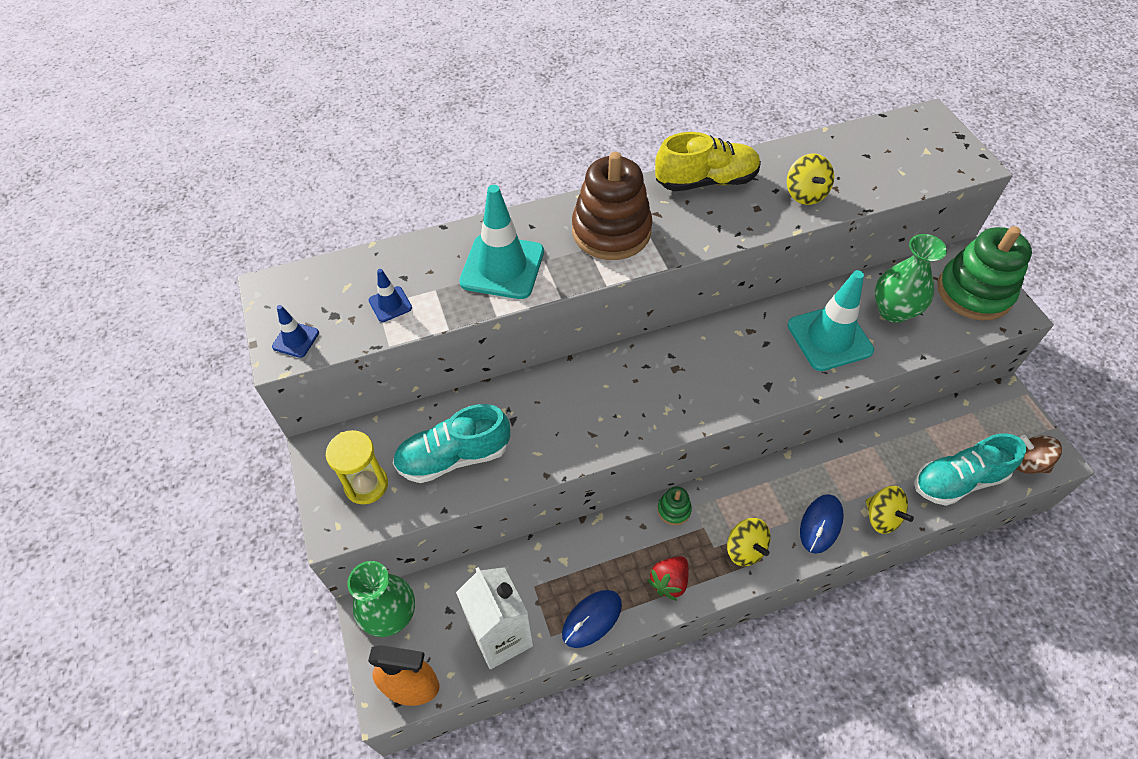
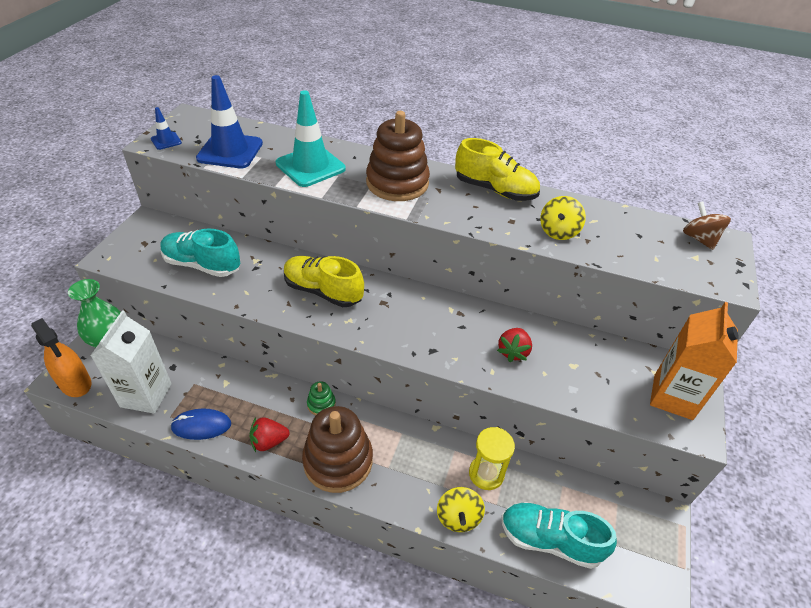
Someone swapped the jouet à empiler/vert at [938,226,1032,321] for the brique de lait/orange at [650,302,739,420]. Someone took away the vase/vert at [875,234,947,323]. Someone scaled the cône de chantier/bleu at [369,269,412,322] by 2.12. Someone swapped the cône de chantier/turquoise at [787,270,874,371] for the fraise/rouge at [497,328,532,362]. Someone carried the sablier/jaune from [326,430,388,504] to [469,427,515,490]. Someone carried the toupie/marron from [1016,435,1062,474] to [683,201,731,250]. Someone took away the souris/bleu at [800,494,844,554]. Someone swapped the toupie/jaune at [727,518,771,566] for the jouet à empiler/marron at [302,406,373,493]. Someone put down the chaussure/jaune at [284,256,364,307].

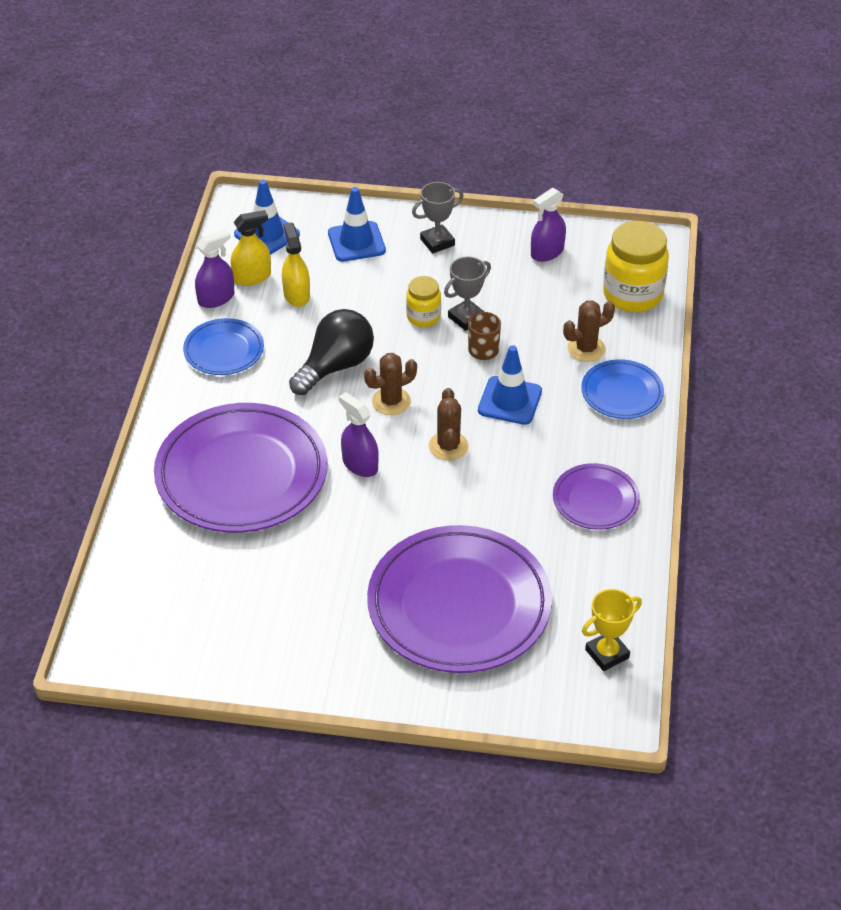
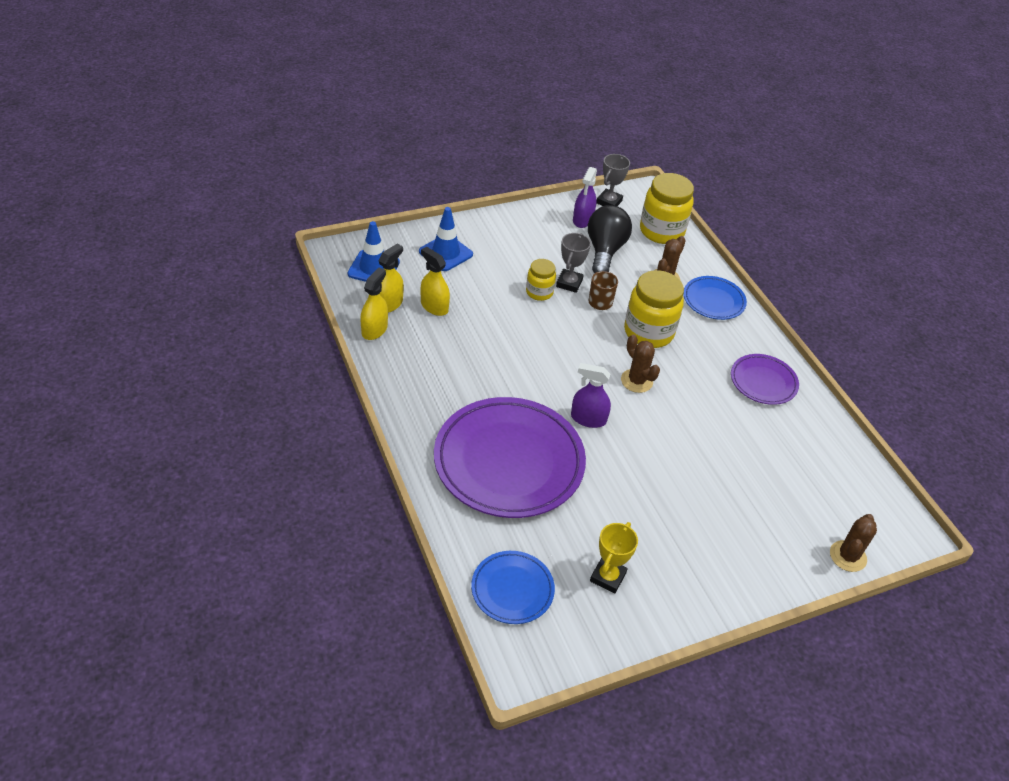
Someone carried the trophée/gris from [412,182,464,253] to [596,154,630,206]. Someone repainted the vaporisateur/violet at [195,229,234,308], which became the vaporisateur/jaune at [360,268,388,340]. Someone carried the ampoule/noir from [289,309,374,395] to [588,205,632,273]. Someone carried the assiette/bleu from [183,318,264,375] to [471,551,555,624]. Someone swapped the cône de chantier/bleu at [478,345,542,425] for the bocal/jaune at [624,270,684,348]. Someone carried the cactus/marron from [364,353,417,415] to [830,514,877,572]. Someone took away the assiette/violet at [367,525,552,673]. Someone carried the trophée/jaune from [582,589,642,671] to [590,522,638,594].

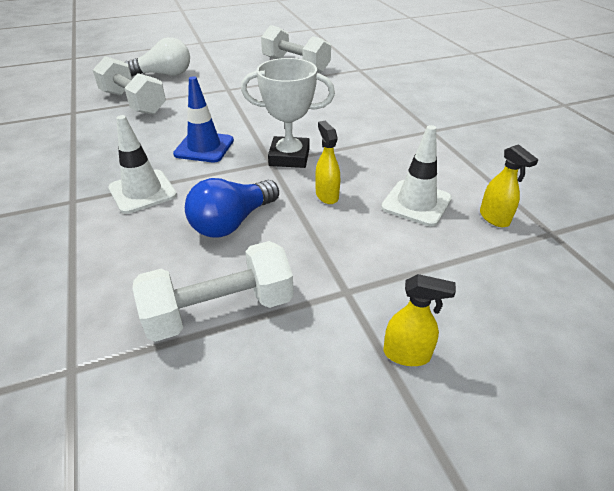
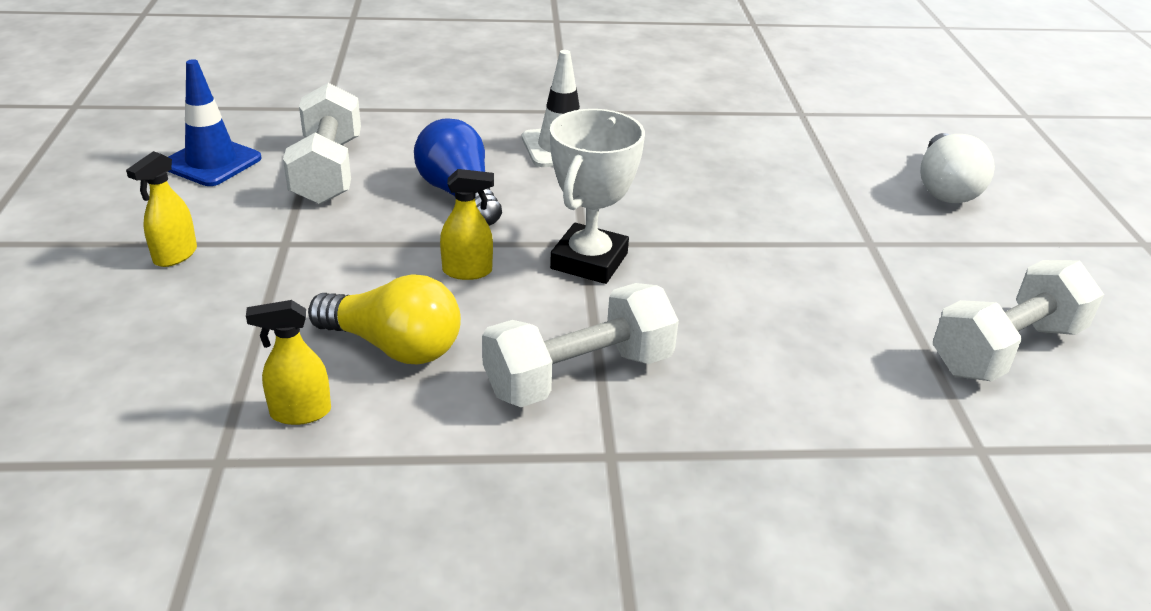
Someone carried the haltère/blanc from [93,56,166,115] to [482,283,679,407]. Someone carried the cône de chantier/bleu from [173,76,234,162] to [168,59,262,186]. Someone swapped the cône de chantier/blanc at [381,125,452,226] for the ampoule/jaune at [308,275,461,364].

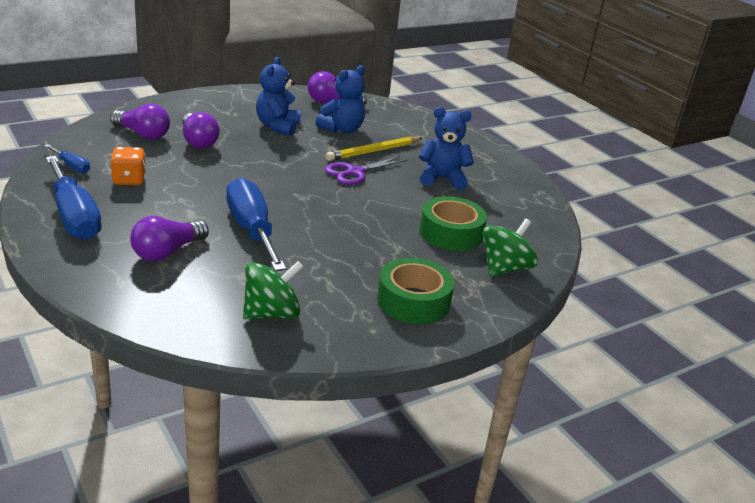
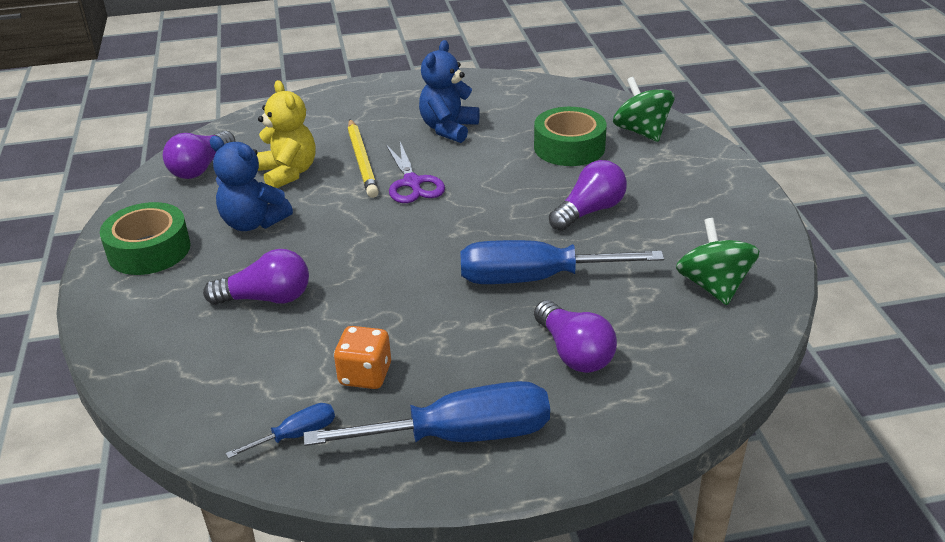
Someone repainted the ours en peluche/bleu at [316,65,365,133], which became the ours en peluche/jaune at [257,80,316,188]. Someone carried the ampoule/violet from [110,104,170,140] to [549,160,627,231]. Someone carried the ruban adhésif/vert from [377,258,454,324] to [100,202,191,275].

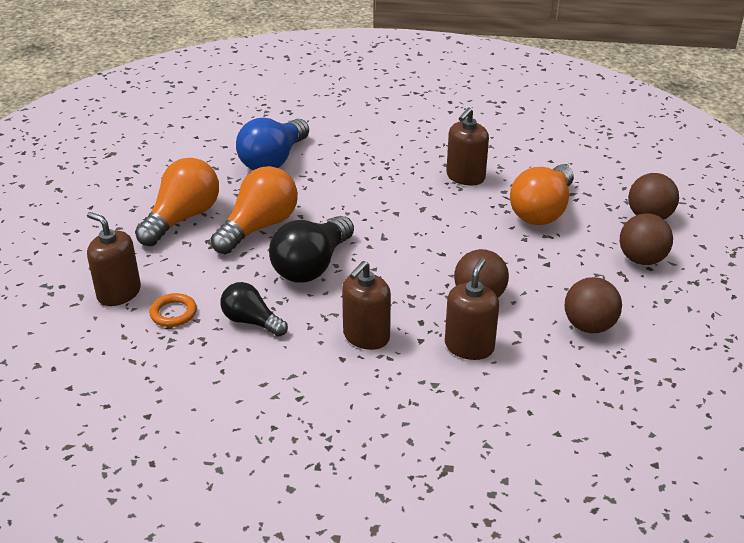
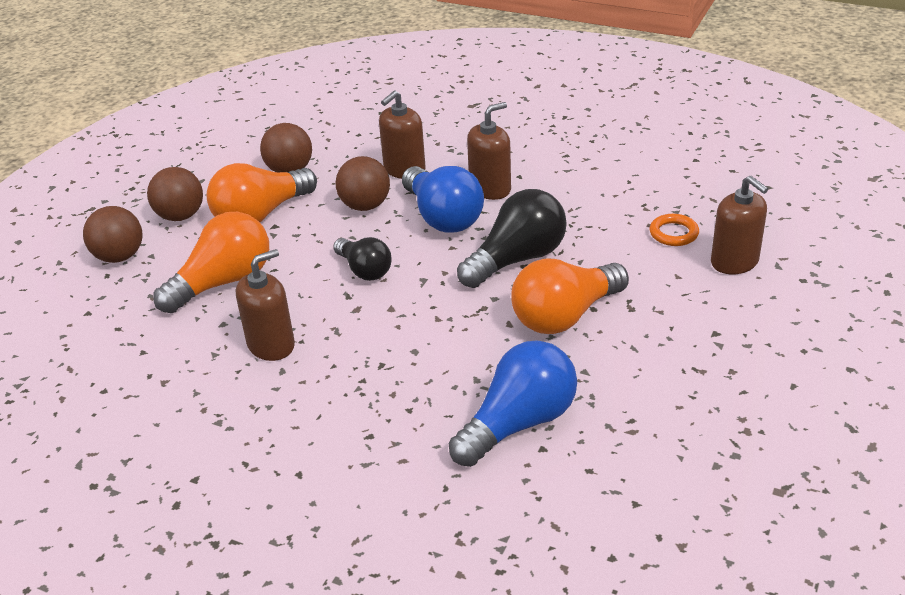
Someone carried the ampoule/orange from [135,158,219,246] to [207,163,317,222]. Someone carried the ampoule/noir from [221,282,288,337] to [333,237,392,281]. Someone put down the ampoule/bleu at [402,166,484,233].

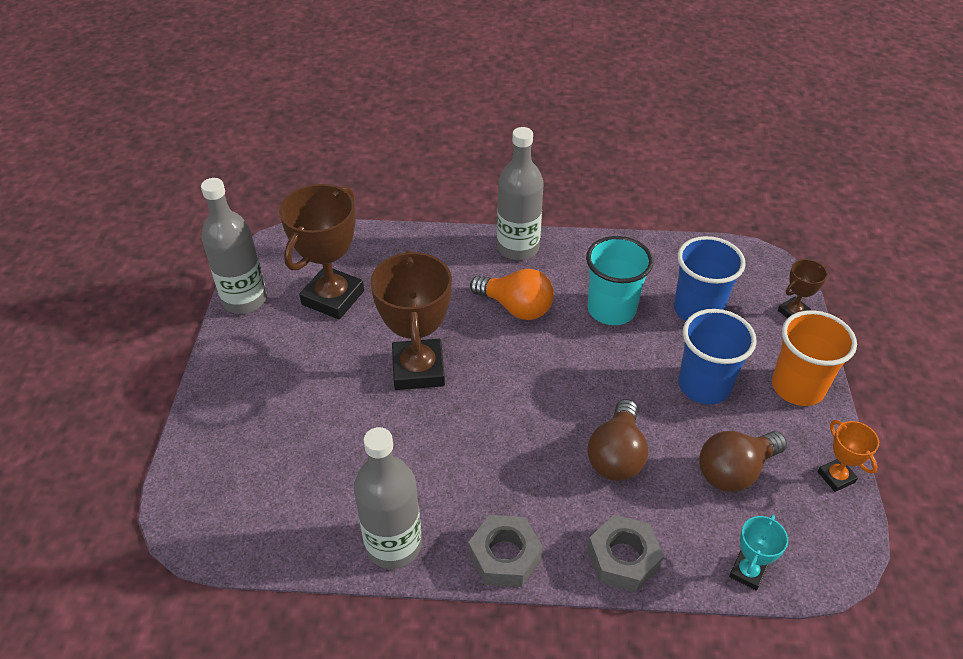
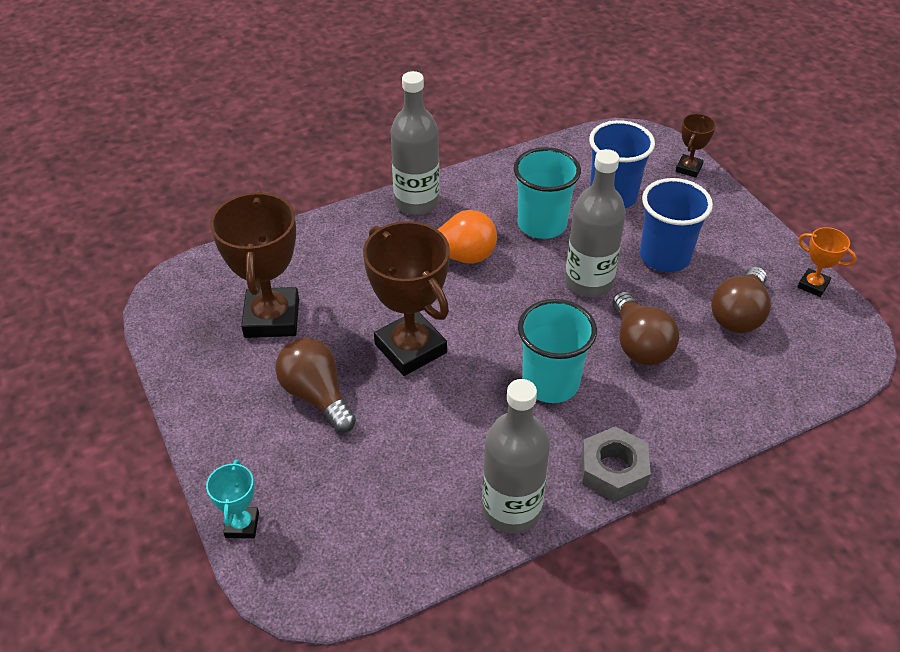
Someone carried the bouteille/gris from [201,178,267,314] to [565,149,626,297]. Someone took away the gobelet/orange at [772,310,857,406]. Someone took away the écrou/gris at [588,515,664,592]. Someone carried the trophée/turquoise from [729,515,788,591] to [206,459,259,538]. Someone put down the gobelet/turquoise at [518,299,597,403]. Someone put down the ampoule/marron at [275,338,356,432].

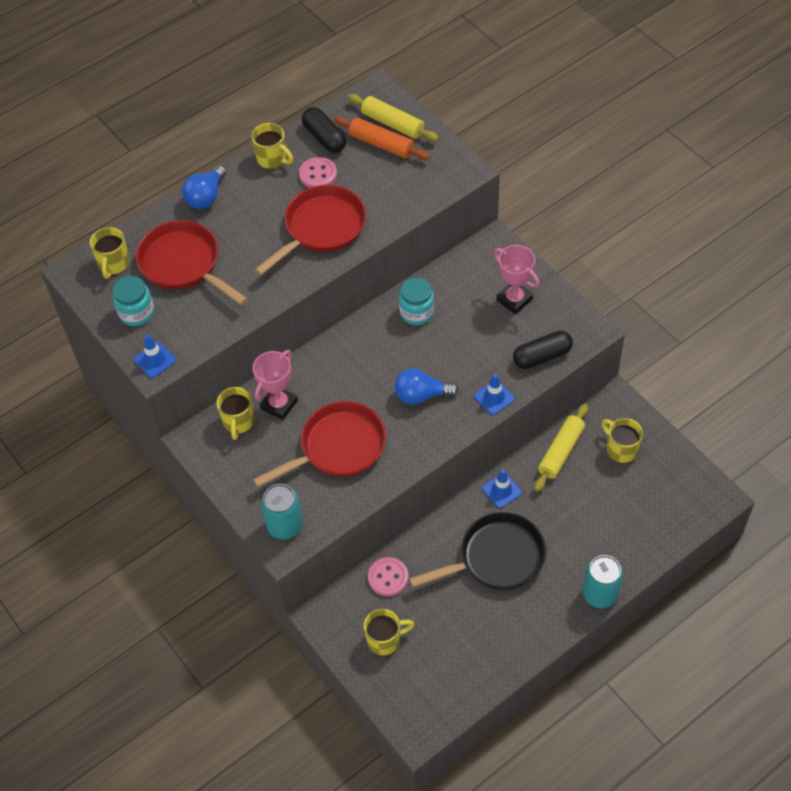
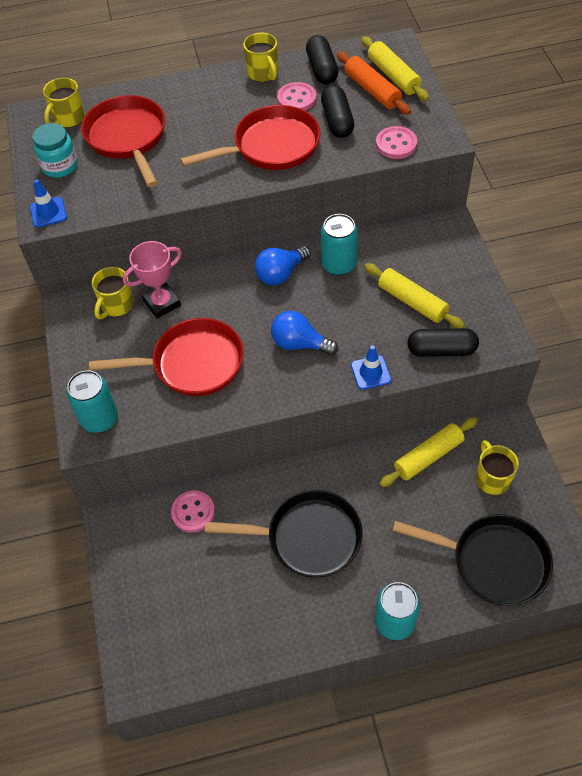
Someone carried the ampoule/bleu from [182,165,226,209] to [255,246,311,285]. Someone took away the trophée/rose at [494,245,540,314]. Someone swapped the bocal/turquoise at [399,277,434,325] for the canette/turquoise at [321,214,358,275]. Someone took away the cône de chantier/bleu at [482,469,522,508]. Someone took away the tasse/jaune at [364,609,415,656]. Someone put down the gélule/noir at [321,85,354,138]. Someone put down the bouton/rose at [376,126,417,159]. Someone put down the rouleau à pâtisserie/jaune at [364,263,465,328]. Someone put down the poêle/noir at [392,514,553,606].

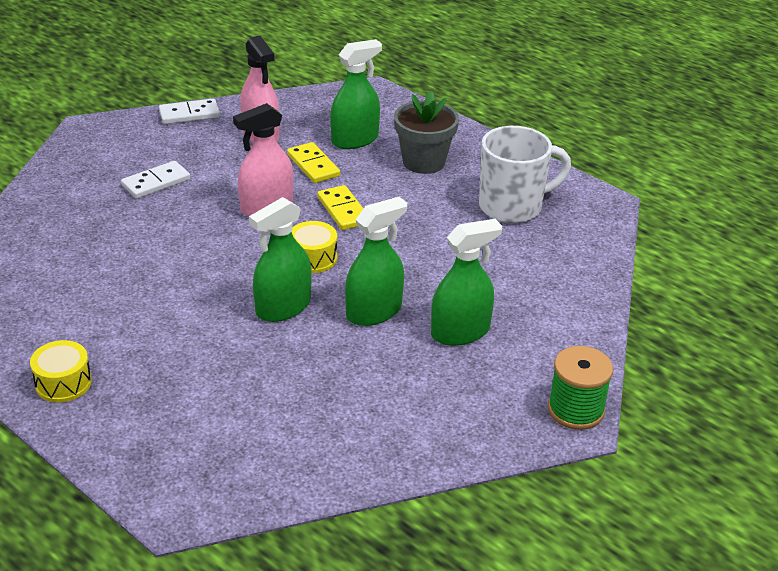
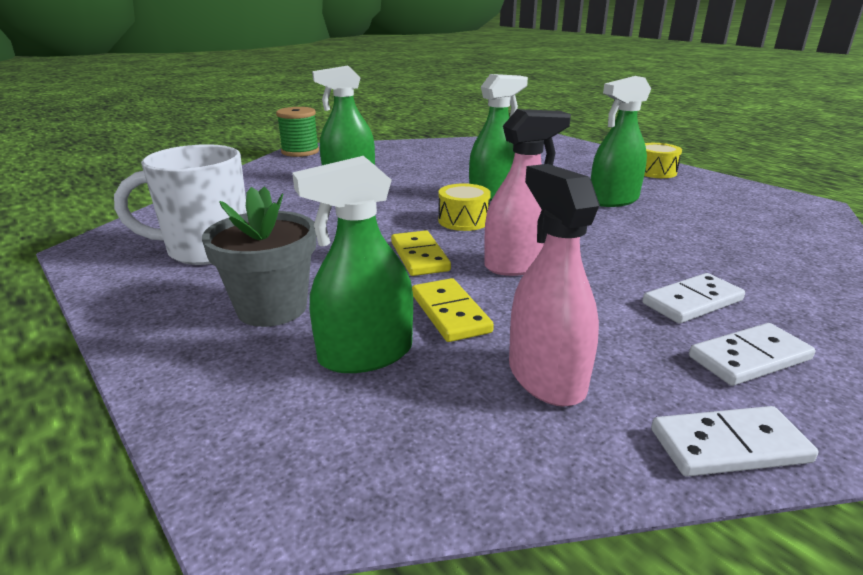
Someone carried the vaporisateur/vert from [345,197,407,326] to [591,76,651,207]. Someone put down the domino/blanc at [689,323,815,386].

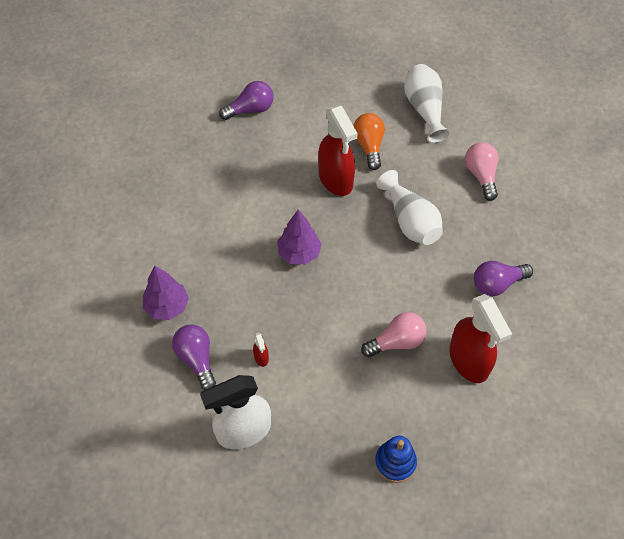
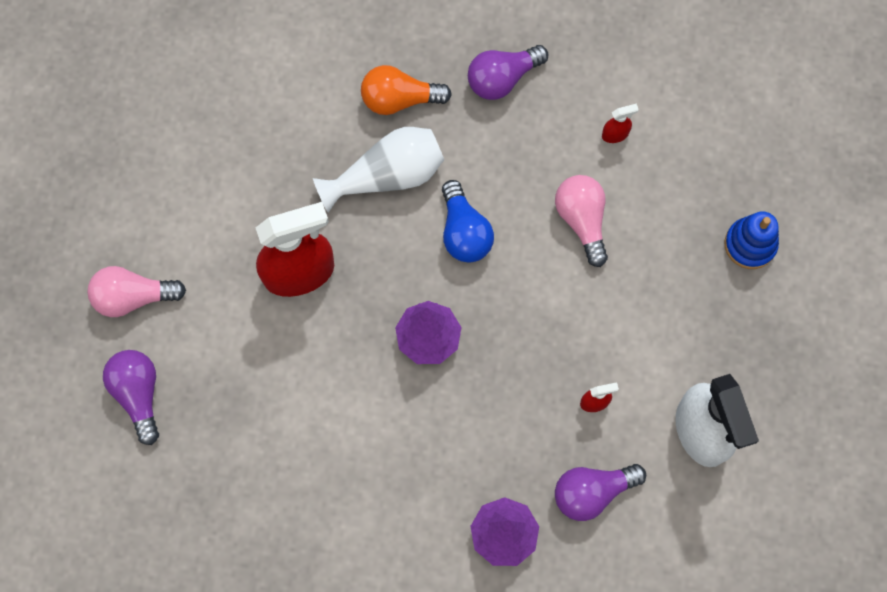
Someone took away the vase/blanc at [404,64,451,143]. Someone carried the ampoule/orange from [353,113,385,170] to [361,65,452,115]. Someone carried the ampoule/rose from [465,142,498,201] to [87,266,186,317]. Someone rotated the ampoule/violet at [474,261,533,296] by 75 degrees clockwise. Someone scaled the vaporisateur/rouge at [449,294,512,383] by 0.40. Someone put down the ampoule/bleu at [442,180,494,263].

